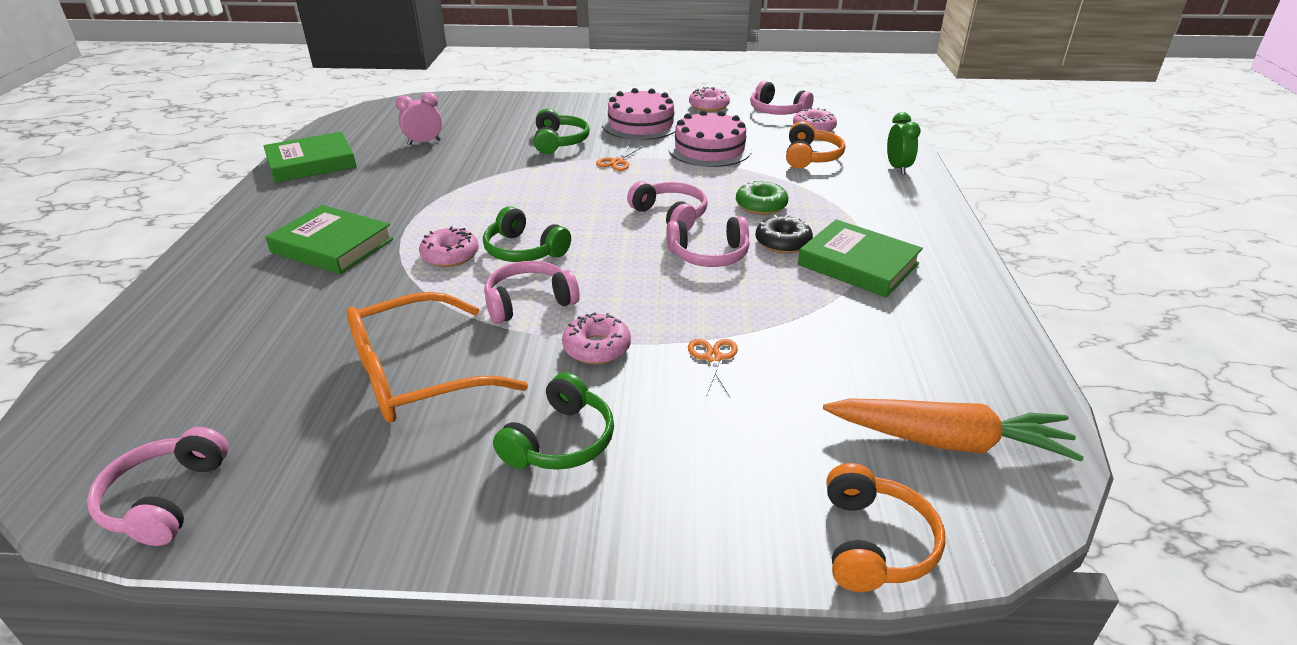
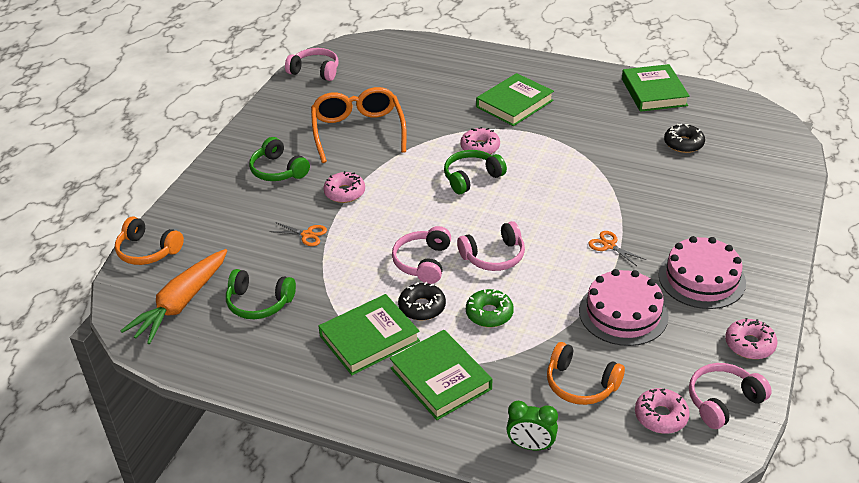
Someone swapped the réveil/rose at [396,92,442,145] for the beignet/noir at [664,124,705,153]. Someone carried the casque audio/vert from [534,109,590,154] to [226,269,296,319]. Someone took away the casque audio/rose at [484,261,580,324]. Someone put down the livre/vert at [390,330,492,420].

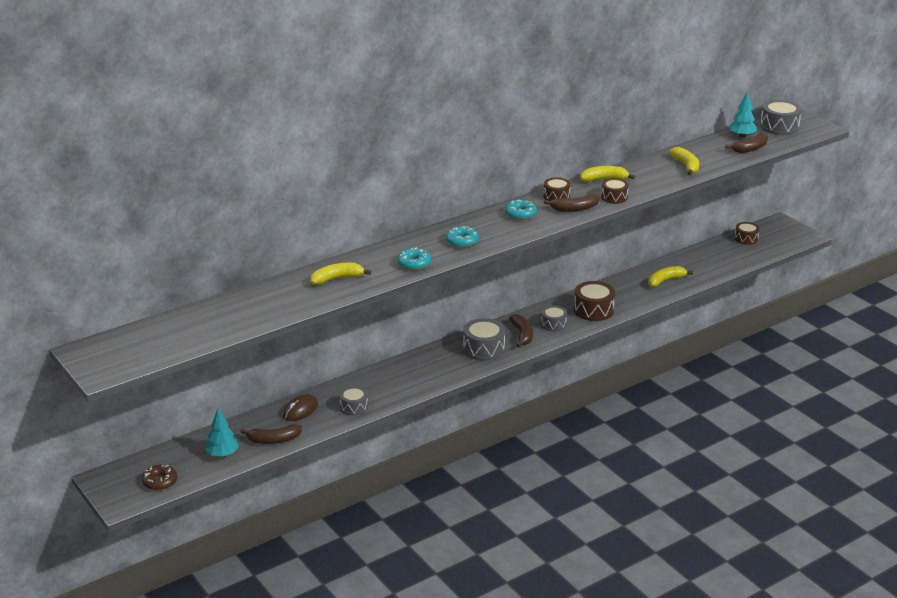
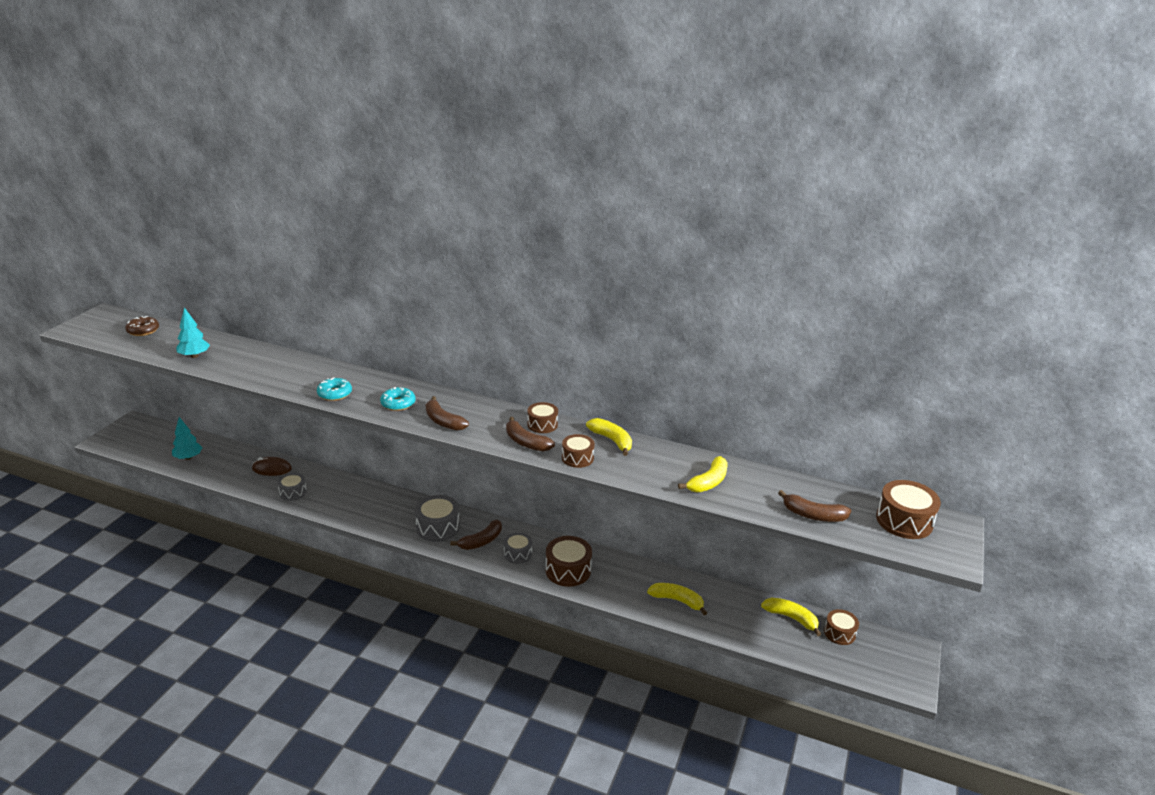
Someone carried the arbre/turquoise from [729,92,758,138] to [176,307,210,358]. Someone repainted the tambour/gris at [760,100,802,135], which became the tambour/marron at [876,480,941,539]. Someone took away the beignet/turquoise at [505,200,537,220]. Someone carried the banane/jaune from [311,263,371,285] to [761,598,821,636]. Someone carried the banane/marron from [241,424,302,444] to [426,396,469,431]. Someone carried the beignet/marron from [142,465,177,491] to [125,316,159,336].

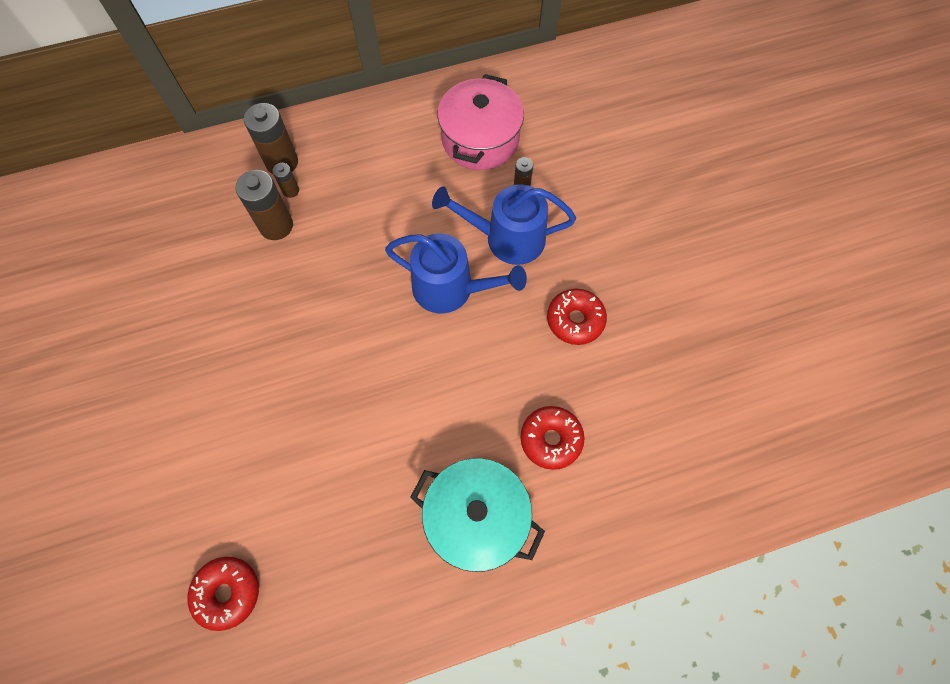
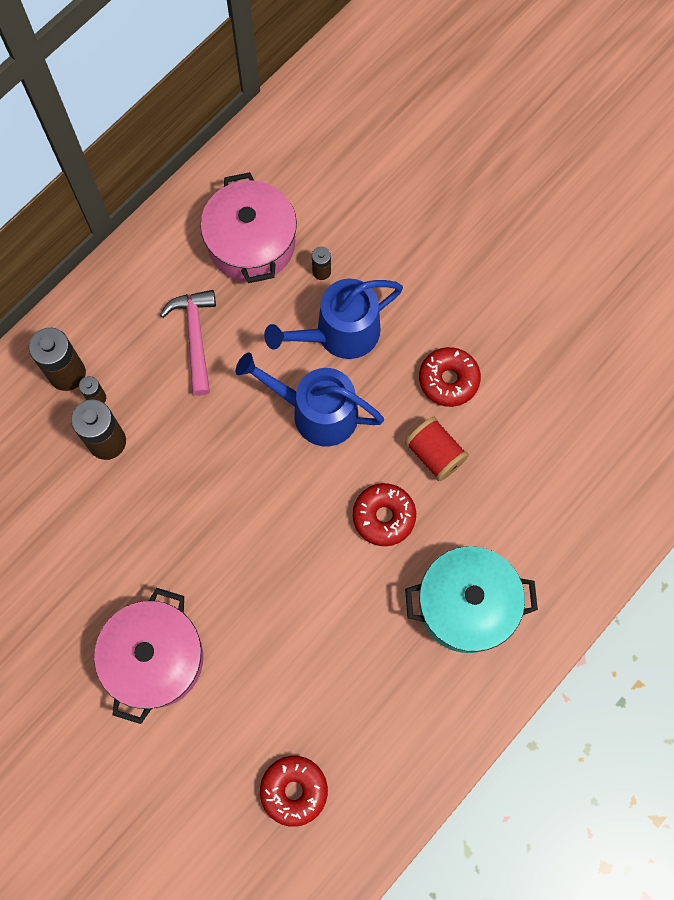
Someone rotated the arrosoir/bleu at [385,234,527,313] by 150 degrees counterclockwise. Someone carried the beignet/rouge from [520,406,585,470] to [353,483,416,546]. Someone put down the marteau/rose at [160,290,216,396]. Someone put down the bobine/rouge at [405,417,469,481]. Someone put down the marmite/rose at [94,588,203,724].

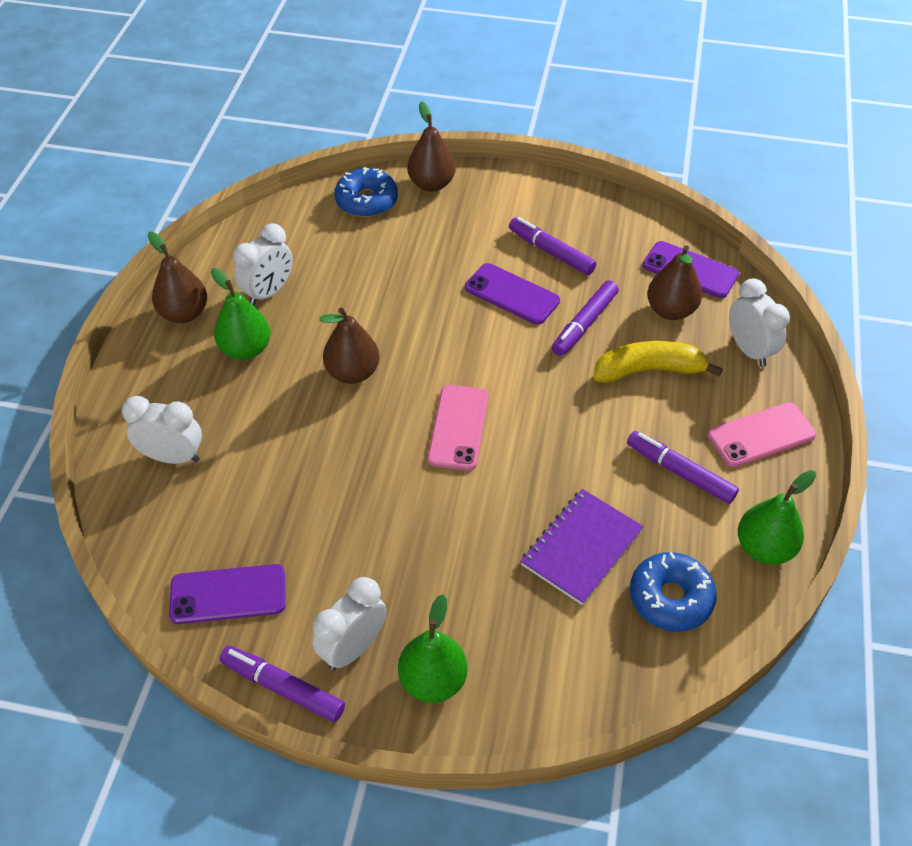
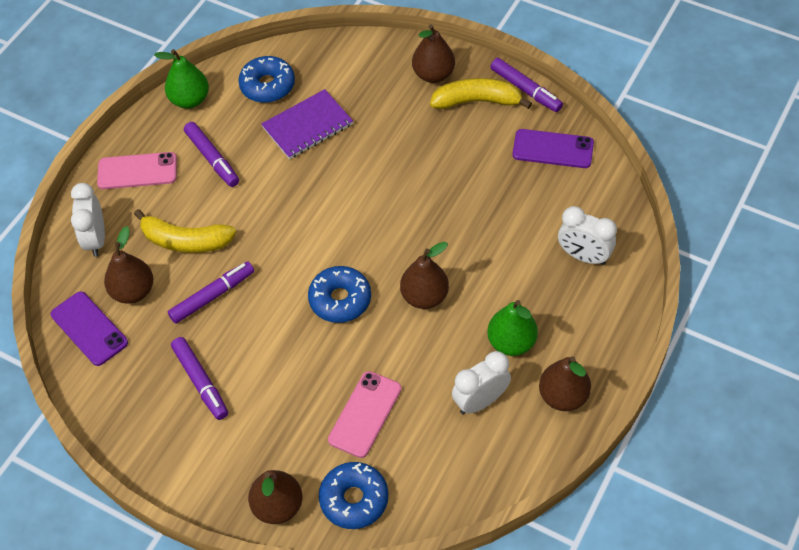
Someone took away the téléphone/violet at [465,263,560,325]. Someone carried the téléphone/rose from [428,385,488,470] to [328,371,401,458]. Someone swapped the réveil/blanc at [313,577,387,670] for the banane/jaune at [430,78,532,109]. Someone repainted the poire/vert at [398,594,468,703], which became the poire/marron at [412,24,455,83]. Someone put down the beignet/bleu at [308,266,371,323].

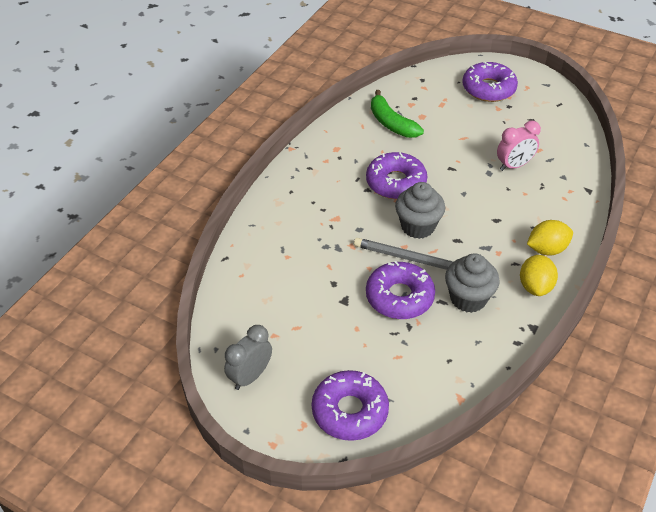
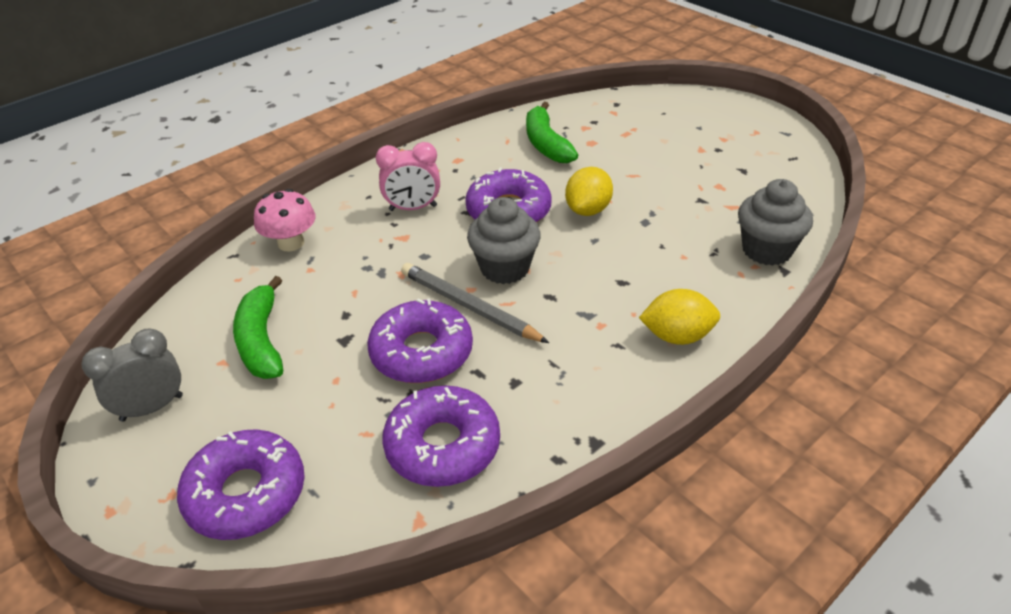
Someone carried the beignet/violet from [462,62,518,102] to [382,386,500,487]. Someone carried the réveil/rose from [497,121,541,171] to [376,142,440,211]. Someone carried the muffin/gris from [445,253,500,313] to [738,179,813,266]. Someone carried the citron/jaune from [520,255,558,296] to [565,167,613,216]. Someone put down the champignon/rose at [254,189,316,252]. Someone put down the banane/vert at [233,276,283,379].

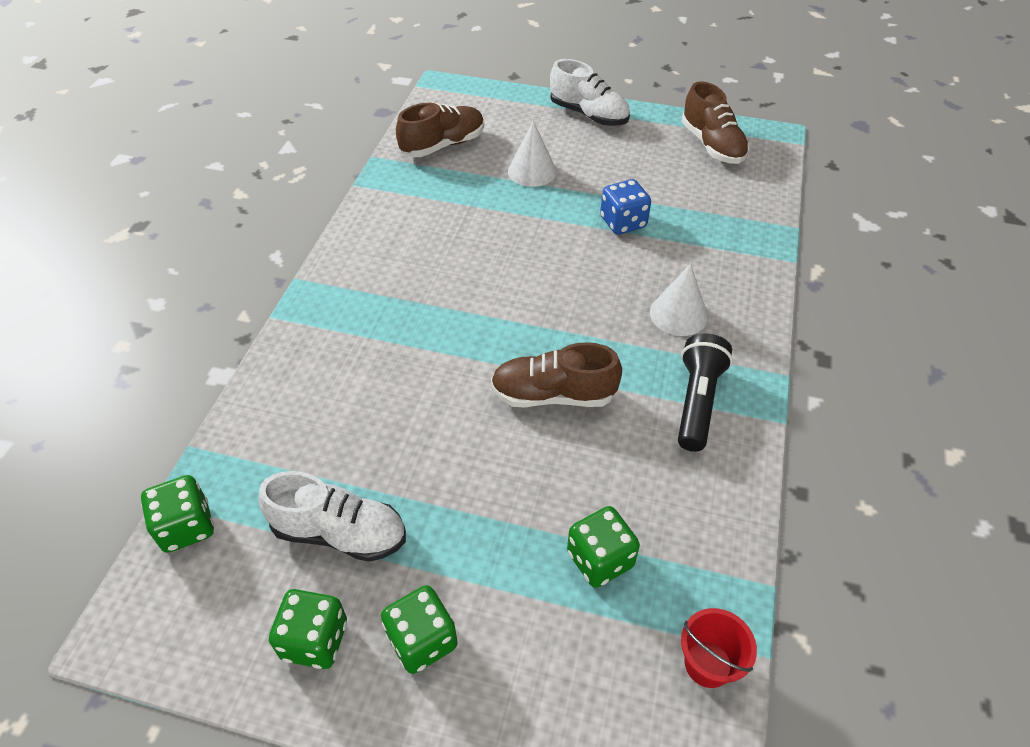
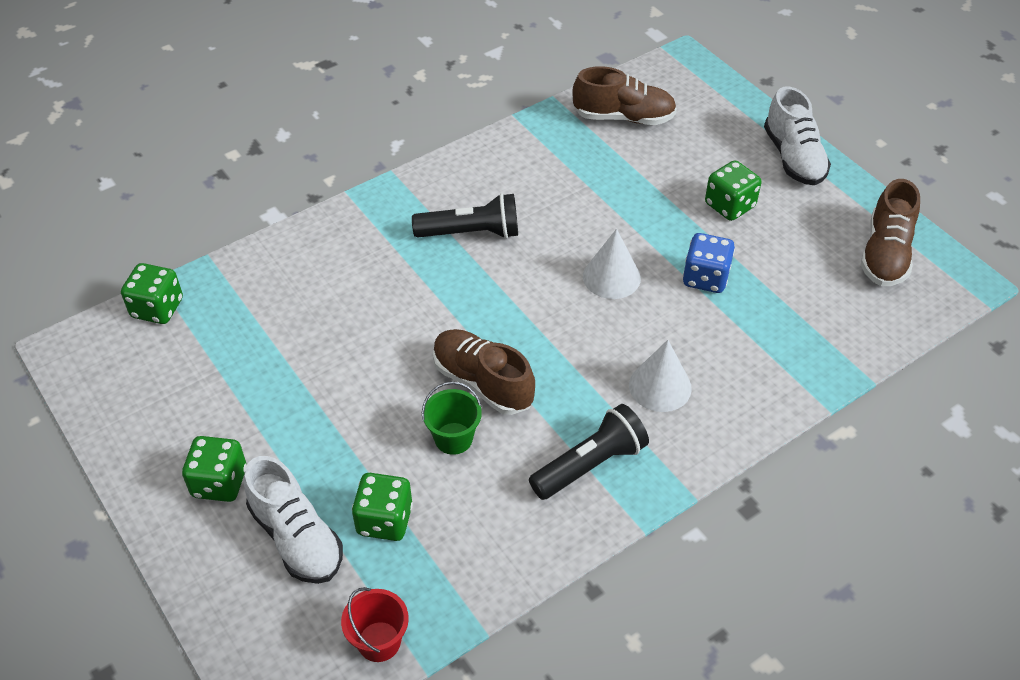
Someone carried the cône/blanc from [508,121,557,187] to [583,229,641,299]. Someone carried the chaussure/blanc from [258,471,406,562] to [244,456,343,584]. Someone carried the dé/vert from [269,589,347,669] to [705,160,762,221]. Someone put down the lampe de poche/noir at [412,193,518,239]. Someone put down the seau/vert at [422,382,482,455].

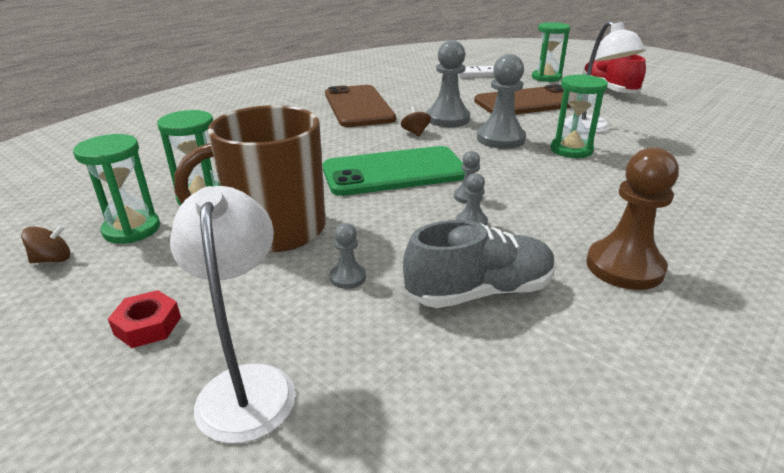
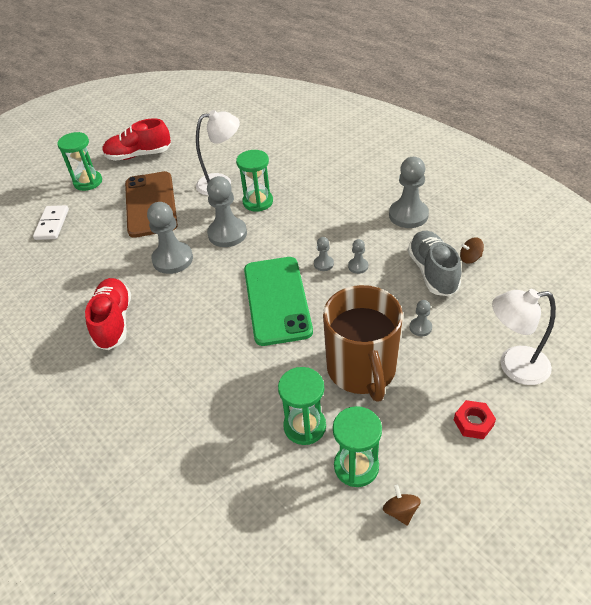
Someone swapped the téléphone/marron at [325,85,396,127] for the chaussure/rouge at [85,278,131,350]. Someone carried the toupie/marron from [401,106,431,137] to [460,237,484,264]. Someone repainted the pion/marron at [587,147,679,290], which became the pion/gris at [389,157,429,228].

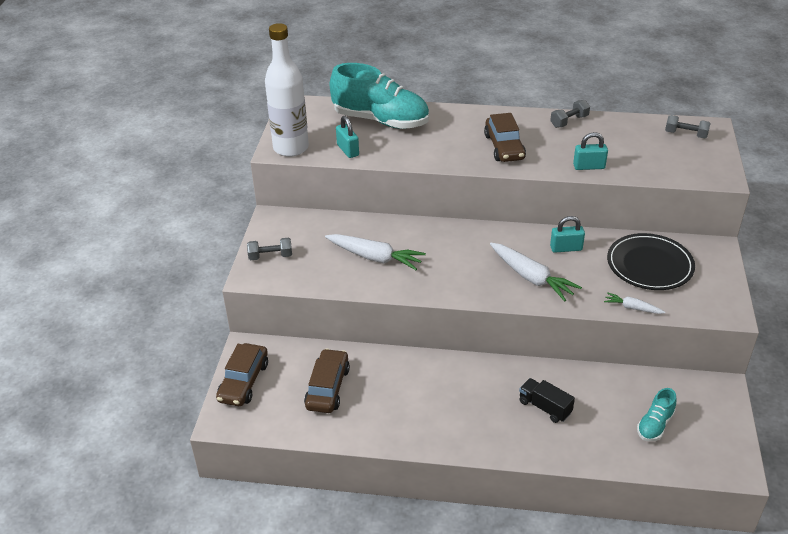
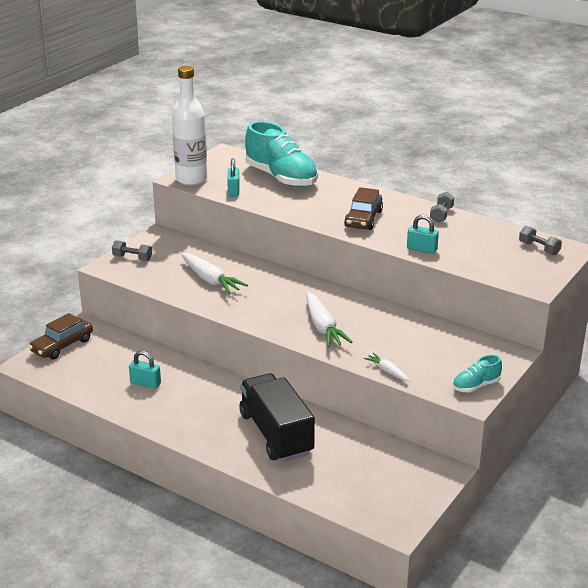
Someone rotated the haltère/gris at [550,100,590,128] by 60 degrees counterclockwise. Someone carried the cadenas/turquoise from [550,216,585,253] to [129,351,161,389]. Someone took away the assiette/noir at [607,233,695,290]. Someone took away the voiture/marron at [304,348,350,413]. Someone scaled the camion/noir at [519,378,575,423] by 2.10. Someone carried the chaussure/turquoise from [637,388,677,441] to [452,355,502,393].

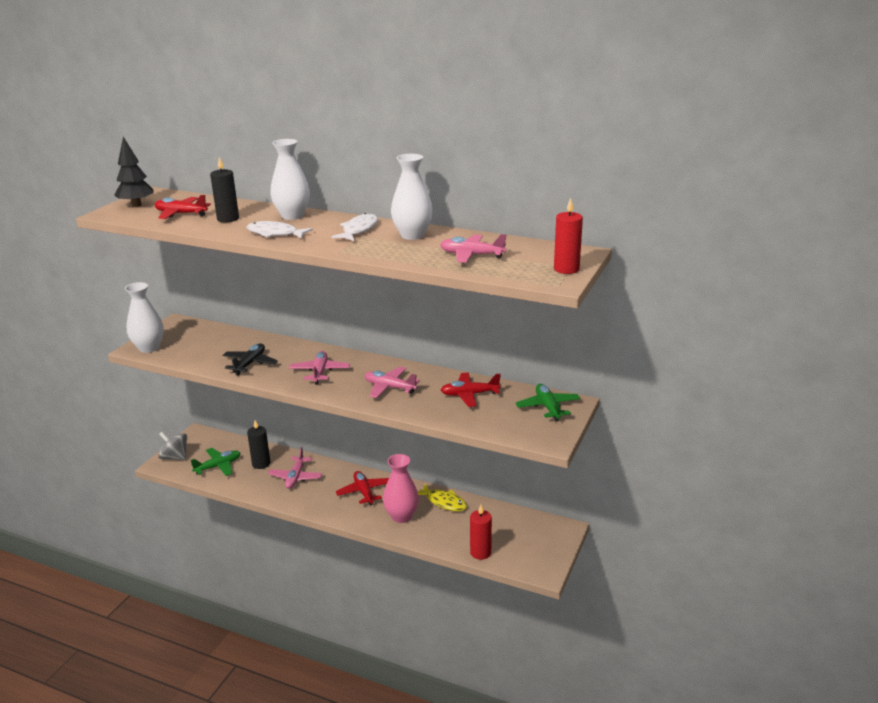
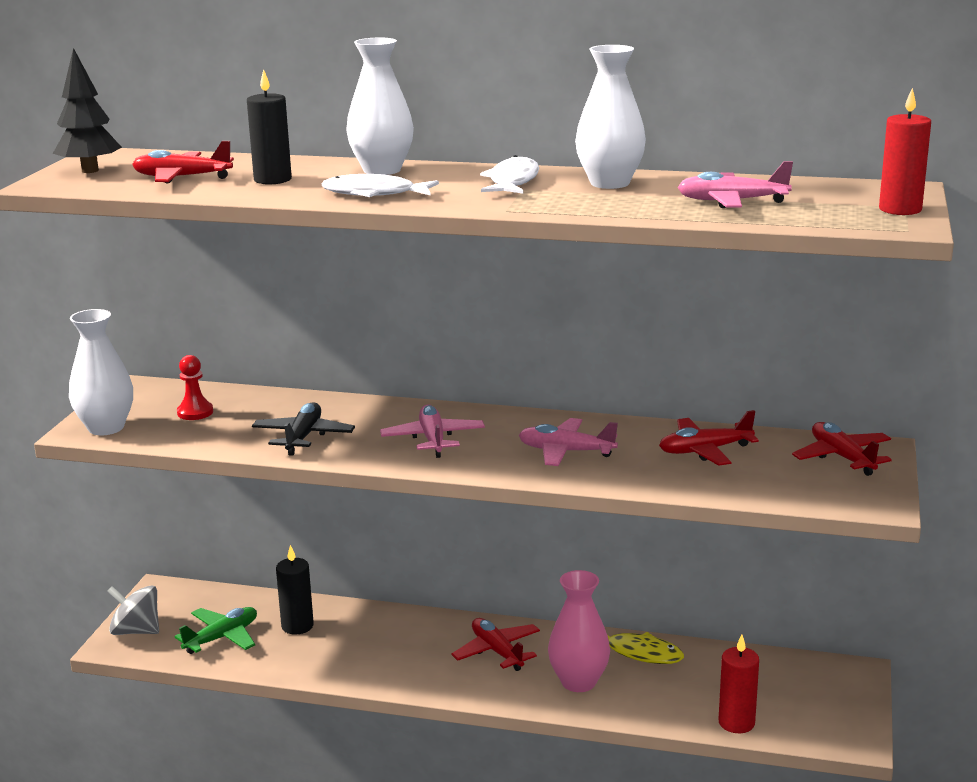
Someone repainted the avion/vert at [515,384,580,421], which became the avion/rouge at [792,422,892,476]. Someone took away the avion/rose at [268,447,322,489]. Someone put down the pion/rouge at [177,355,213,420].

